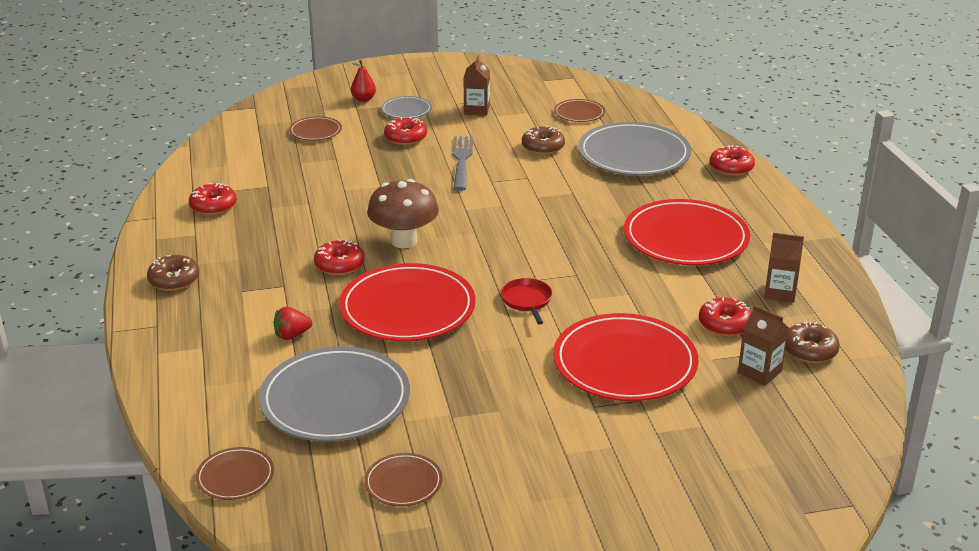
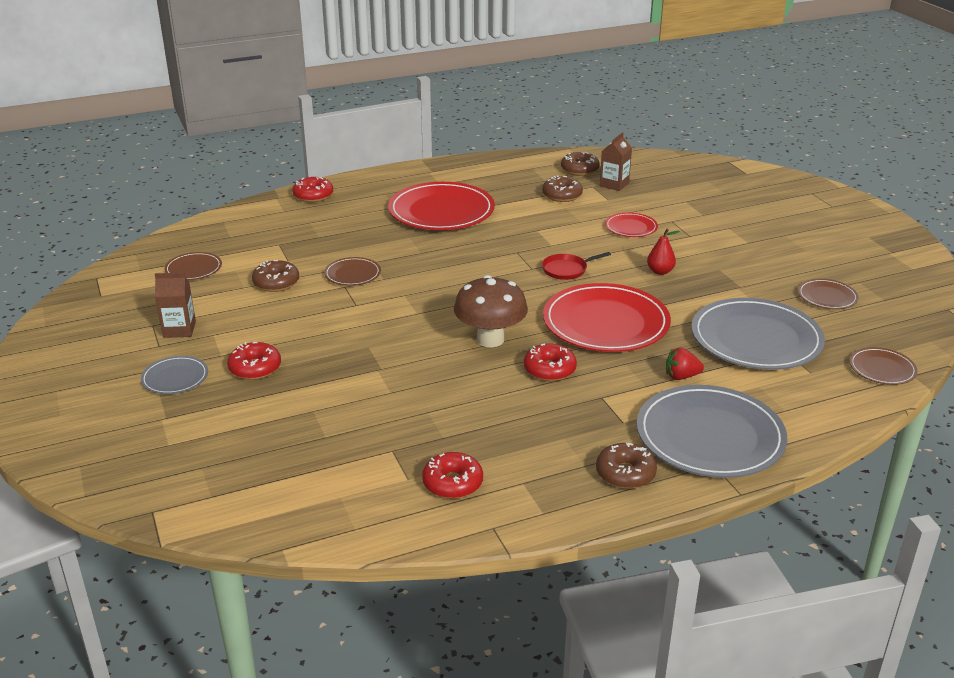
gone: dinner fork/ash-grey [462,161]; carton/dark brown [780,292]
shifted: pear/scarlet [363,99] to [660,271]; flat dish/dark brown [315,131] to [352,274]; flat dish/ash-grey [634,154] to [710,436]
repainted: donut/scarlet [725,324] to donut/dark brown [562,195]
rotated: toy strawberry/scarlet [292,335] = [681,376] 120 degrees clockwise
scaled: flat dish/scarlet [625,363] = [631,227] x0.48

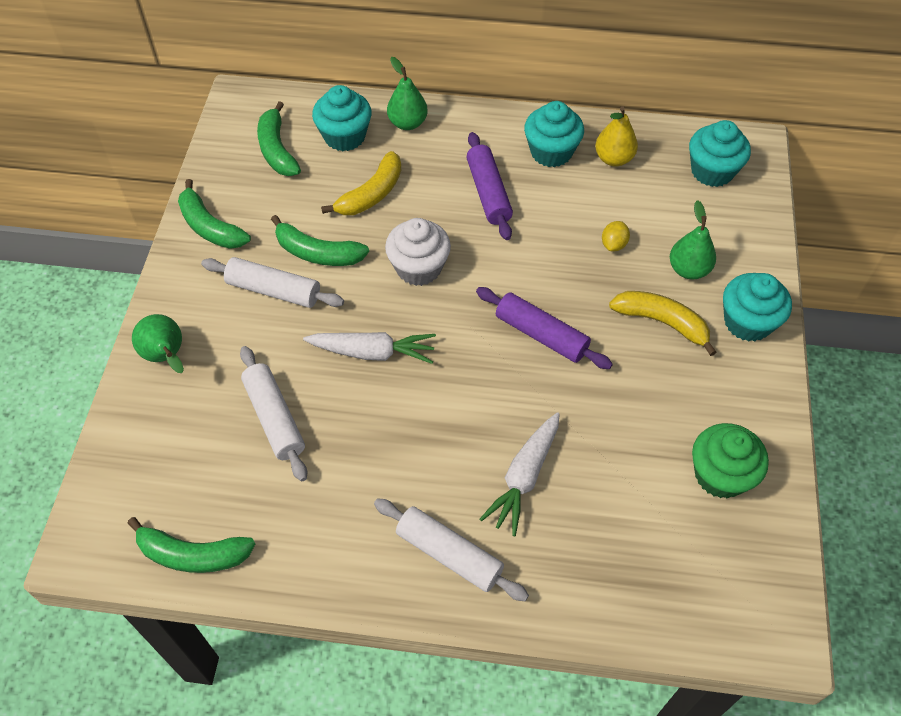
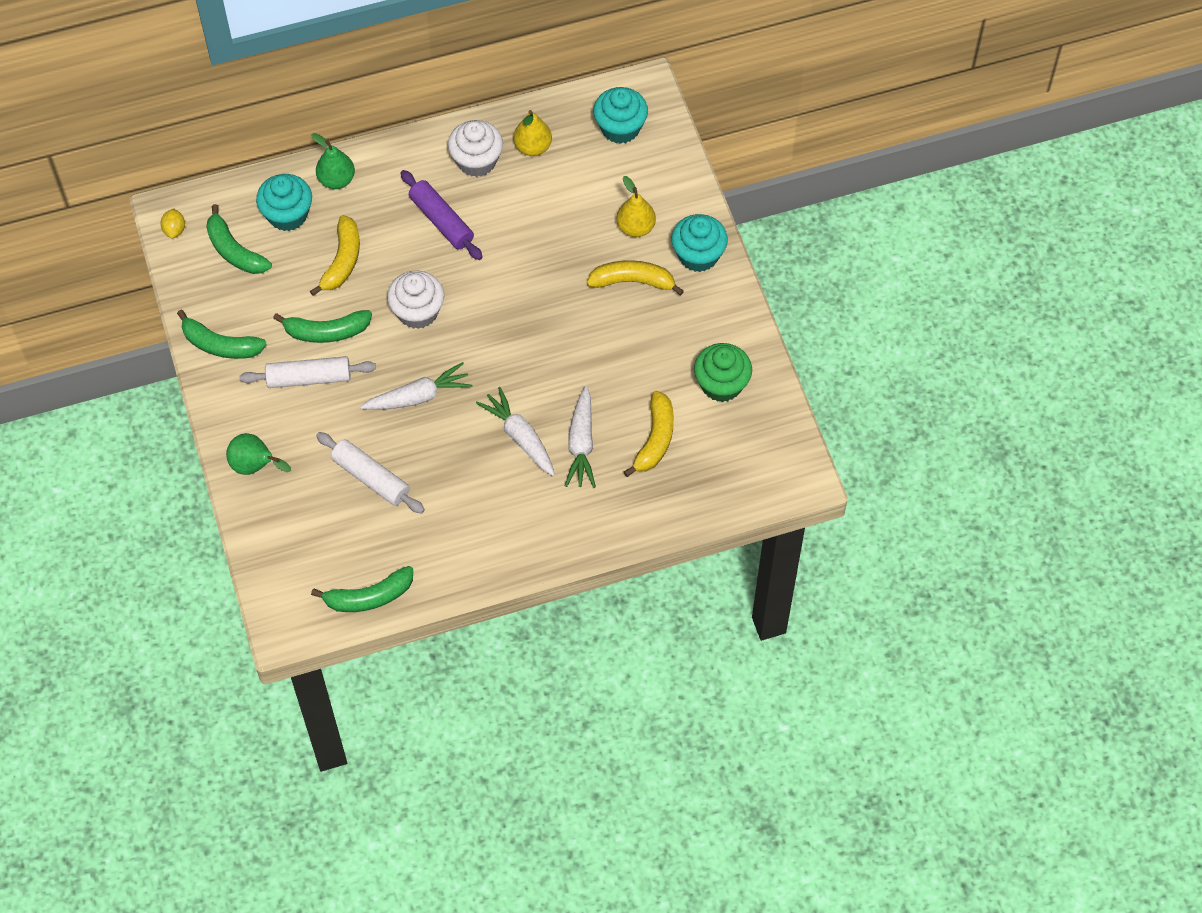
gone: pastry roller/violet [541,335]; pastry roller/white [449,554]
new: root vegetable/white [520,437]; banana/yellow [655,439]
shifted: lemon/yellow [613,244] to [174,230]
repainted: muffin/turquoise [551,152] to muffin/white [476,161]; pear/green [688,269] to pear/yellow [635,227]

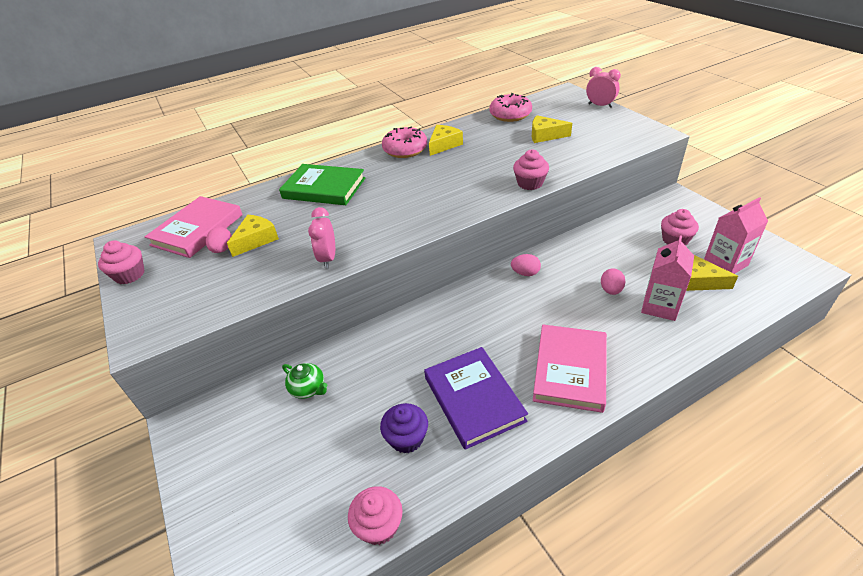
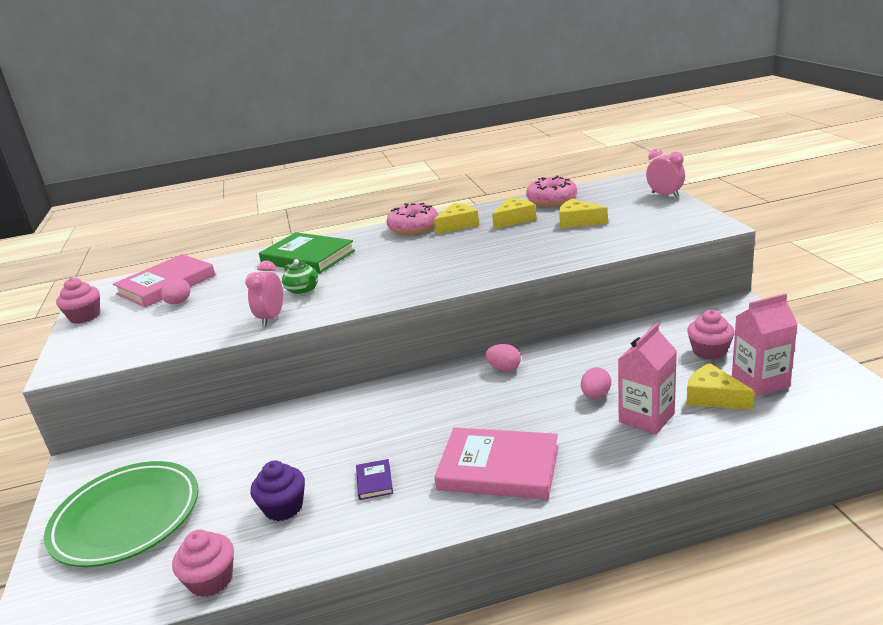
gone: muffin/rosy [530,183]
new: flat dish/green [126,518]
shifted: cheese wedge/yellow [256,240] to [514,219]; china teapot/green [308,389] to [303,290]
rotated: book/rosy [570,370] = [498,468] 75 degrees clockwise
scaled: book/violet [473,399] = [374,481] x0.42

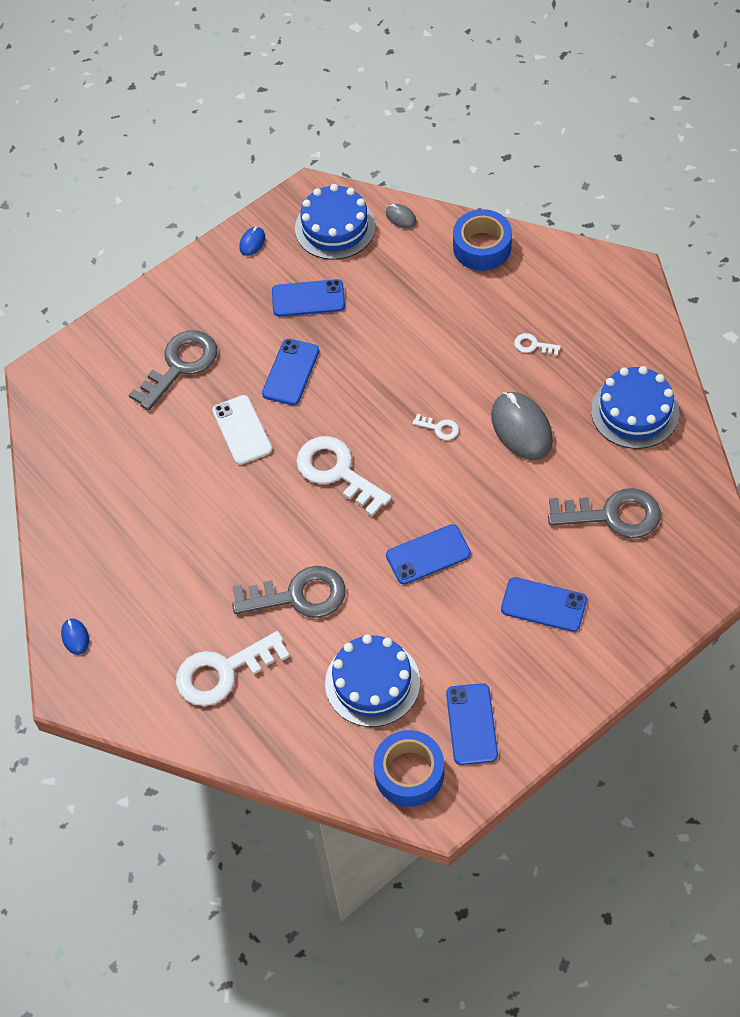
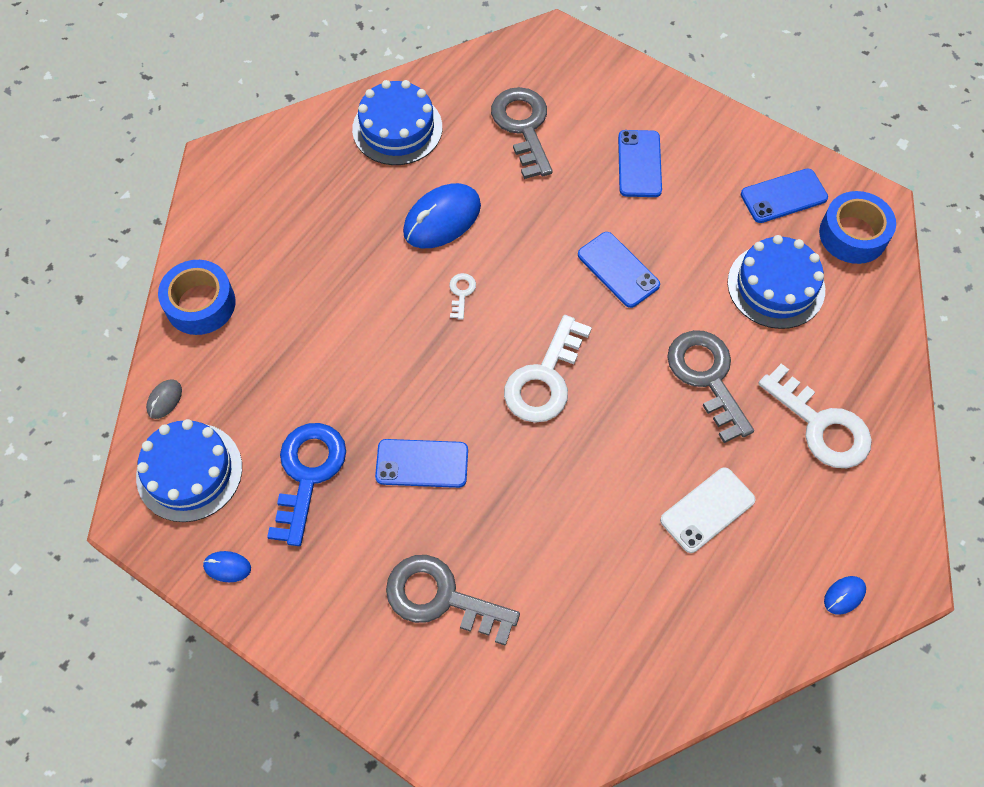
gone: door key/white [533,345]
shifted: smartphone/white [242,430] to [707,510]
swapped: smartphone/cobalt [308,298] to door key/cobalt [308,473]
repainted: computer mouse/ash-grey [521,428] to computer mouse/cobalt [442,219]

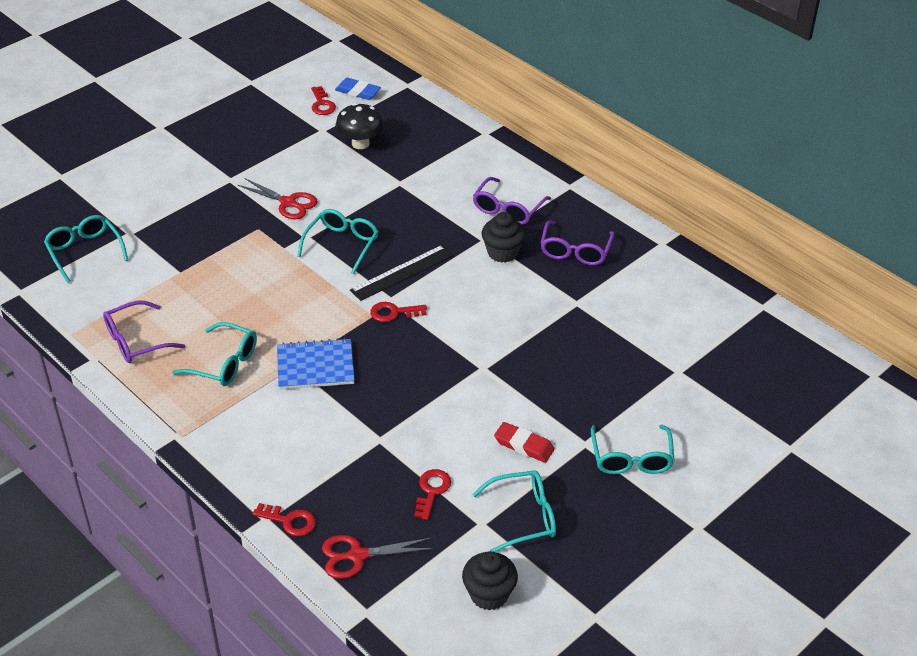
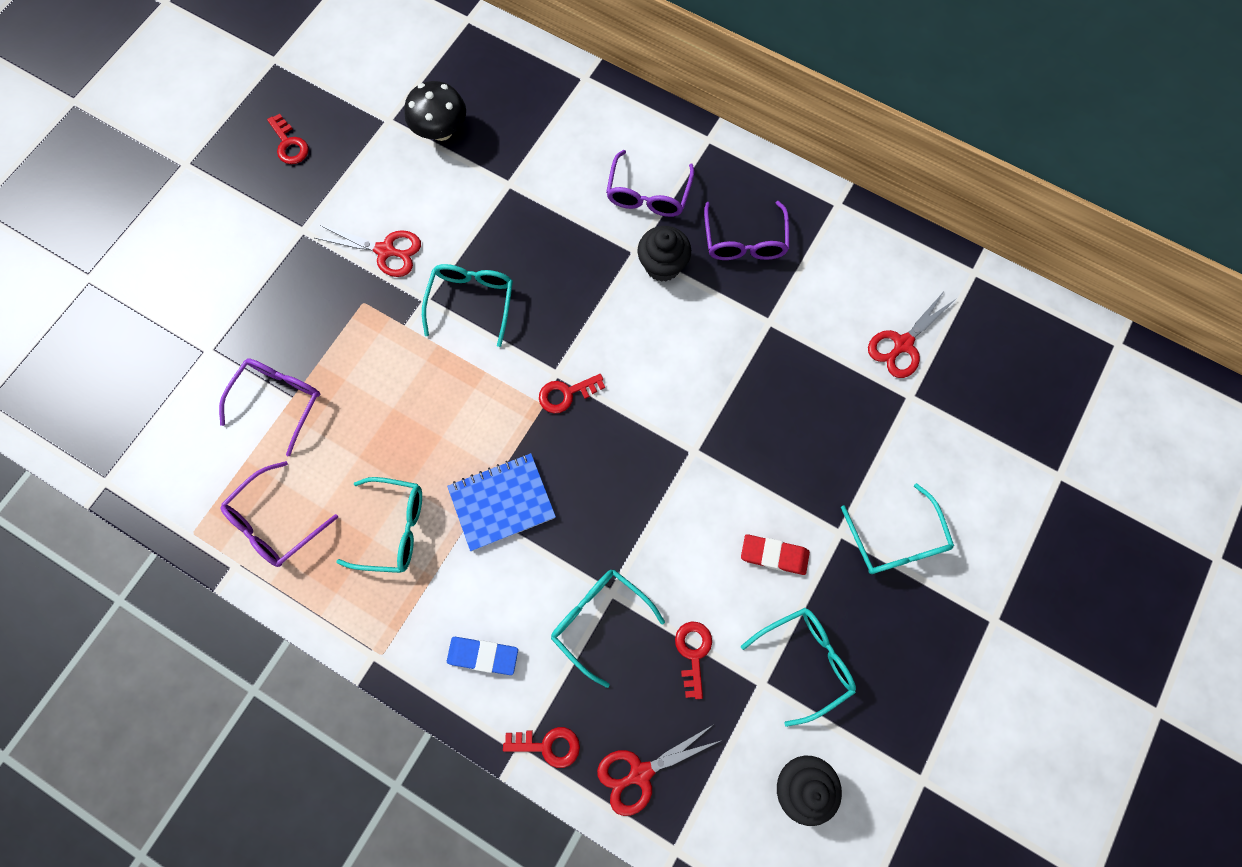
gone: straightedge/jet-black [402,272]
new: shears/scarlet [902,344]; glasses/violet [279,400]
shifted: eraser/cobalt [357,92] to [483,655]; door key/scarlet [322,104] to [289,144]; glasses/turquoise [84,251] to [599,619]

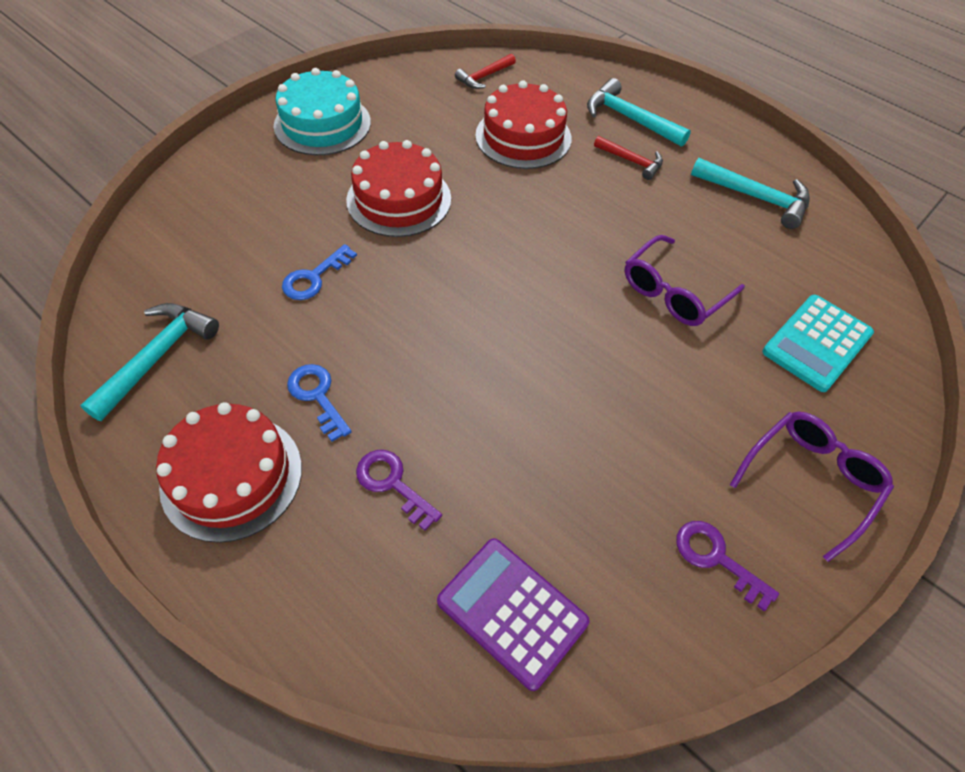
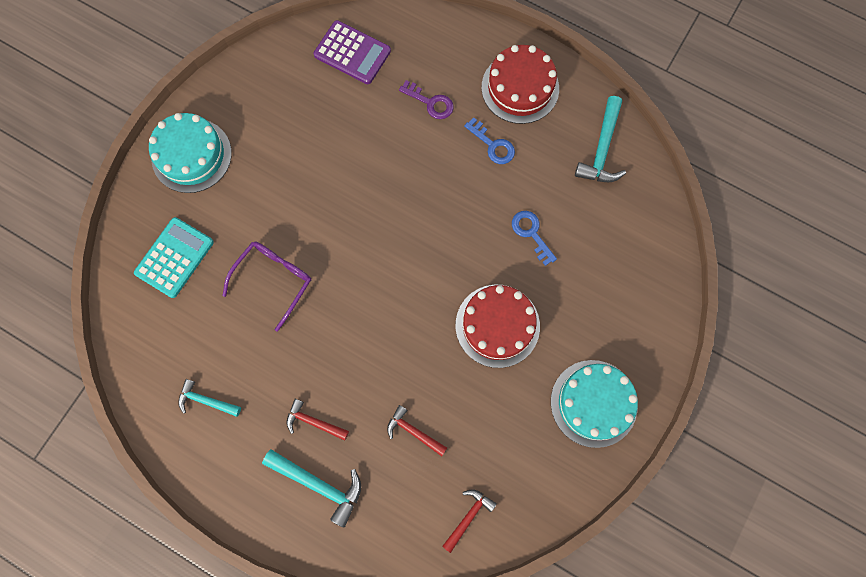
gone: door key/violet [716,558]
swapped: layer cake/scarlet [523,137] to hammer/scarlet [413,431]; glasses/violet [811,480] to layer cake/turquoise [191,155]
rotated: door key/cobalt [314,277] = [531,233] 60 degrees counterclockwise
scaled: hammer/turquoise [756,198] = [206,400] x0.63

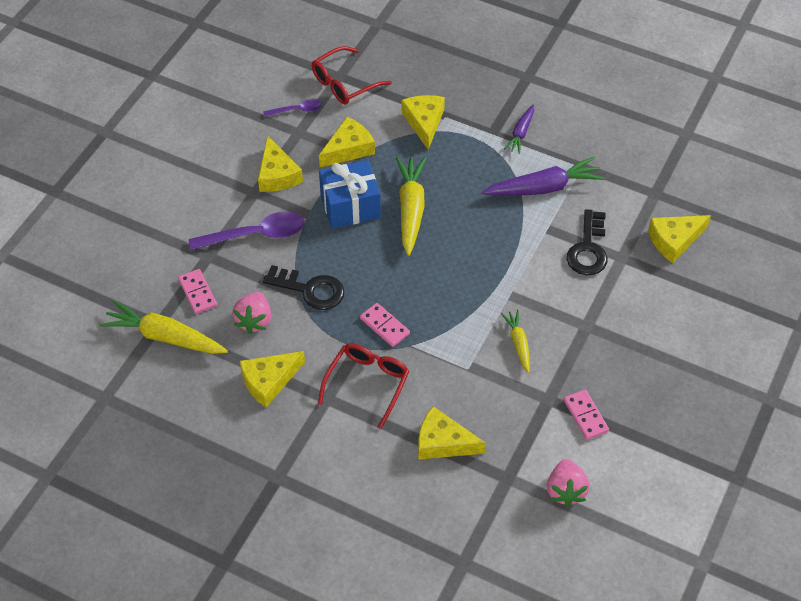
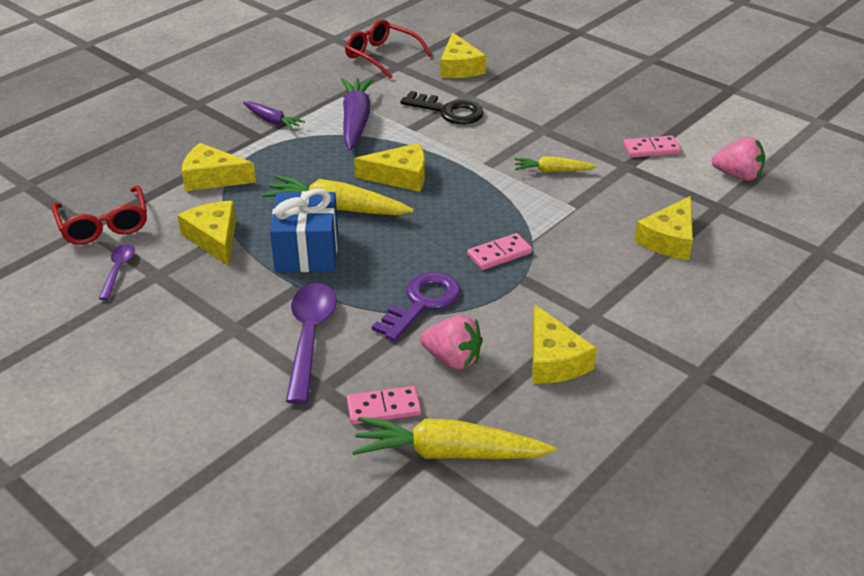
shifted: cheese wedge/yellow [277,174] to [400,177]; glasses/scarlet [367,384] to [382,56]
repainted: door key/jet-black [310,290] to door key/violet [422,303]
rotated: root vegetable/yellow [165,337] = [449,453] 60 degrees clockwise

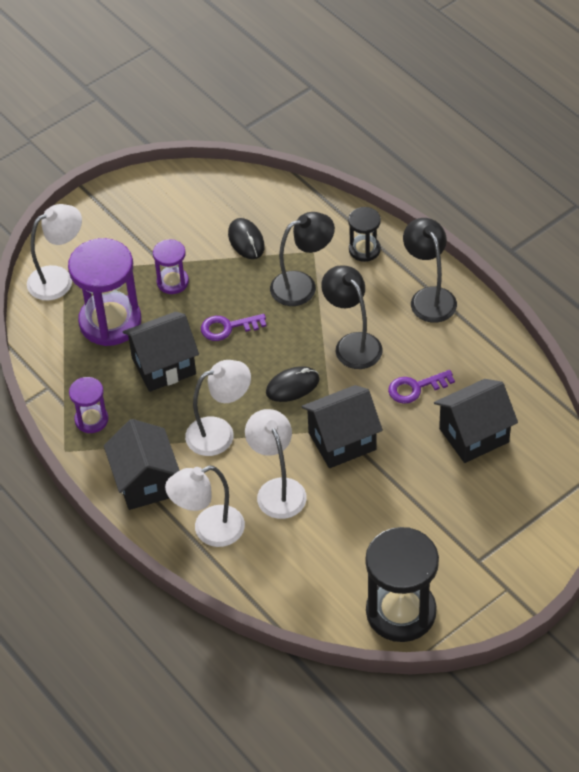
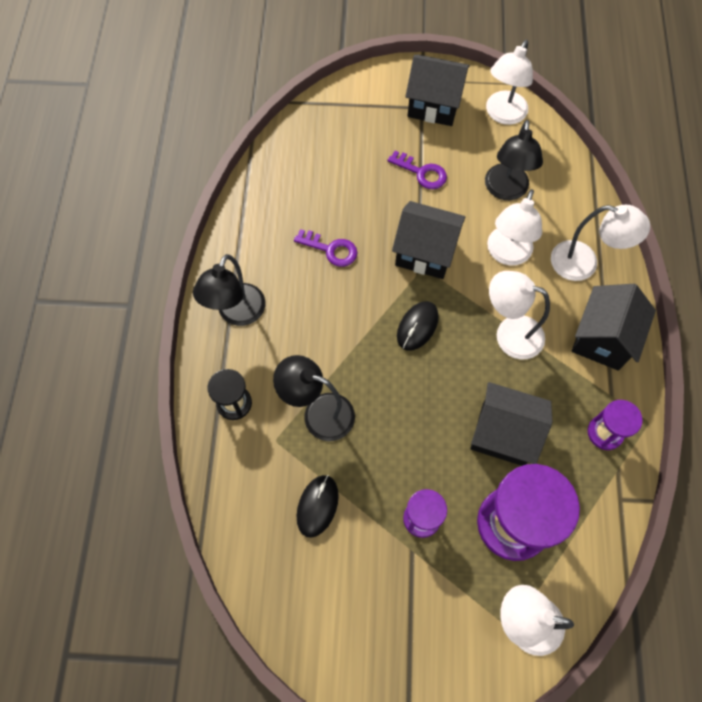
shifted: desk lamp/jet-black [352,344] to [505,190]; door key/violet [227,327] to [422,173]; house/jet-black [474,435] to [434,105]
swapped: sand timer/jet-black [401,612] to desk lamp/white [503,115]
rotated: computer mouse/jet-black [292,386] = [417,326] 75 degrees counterclockwise

